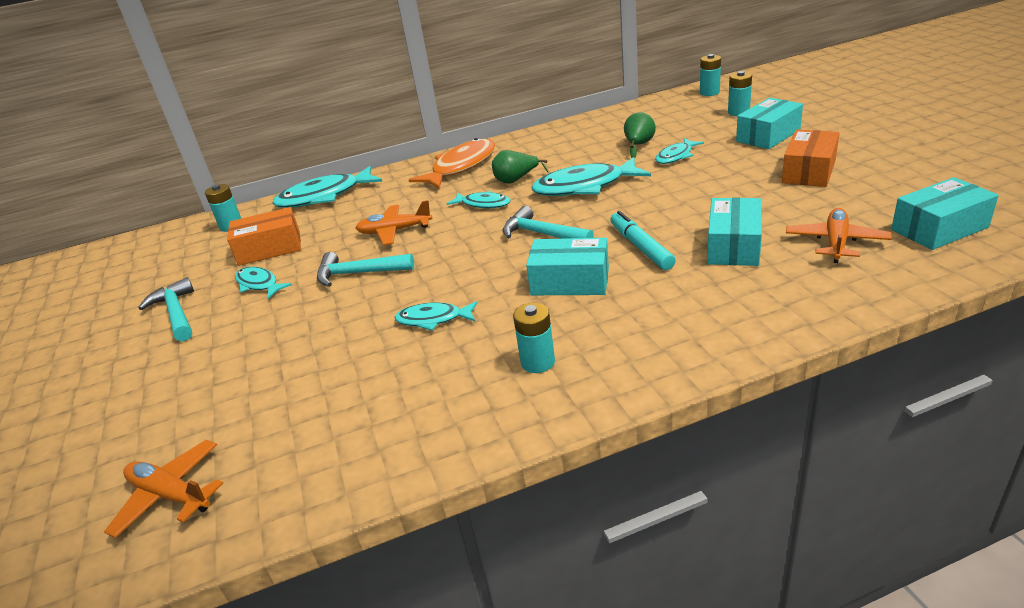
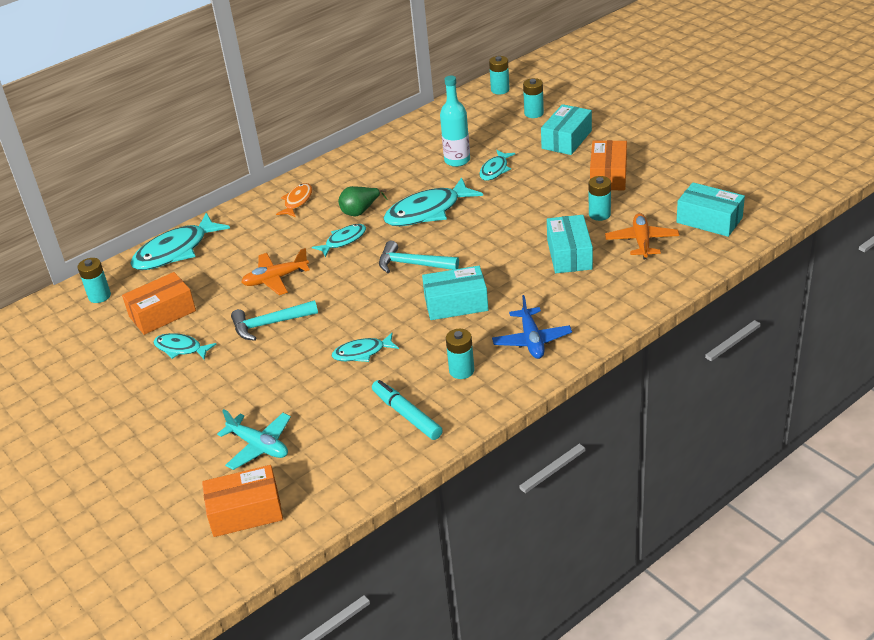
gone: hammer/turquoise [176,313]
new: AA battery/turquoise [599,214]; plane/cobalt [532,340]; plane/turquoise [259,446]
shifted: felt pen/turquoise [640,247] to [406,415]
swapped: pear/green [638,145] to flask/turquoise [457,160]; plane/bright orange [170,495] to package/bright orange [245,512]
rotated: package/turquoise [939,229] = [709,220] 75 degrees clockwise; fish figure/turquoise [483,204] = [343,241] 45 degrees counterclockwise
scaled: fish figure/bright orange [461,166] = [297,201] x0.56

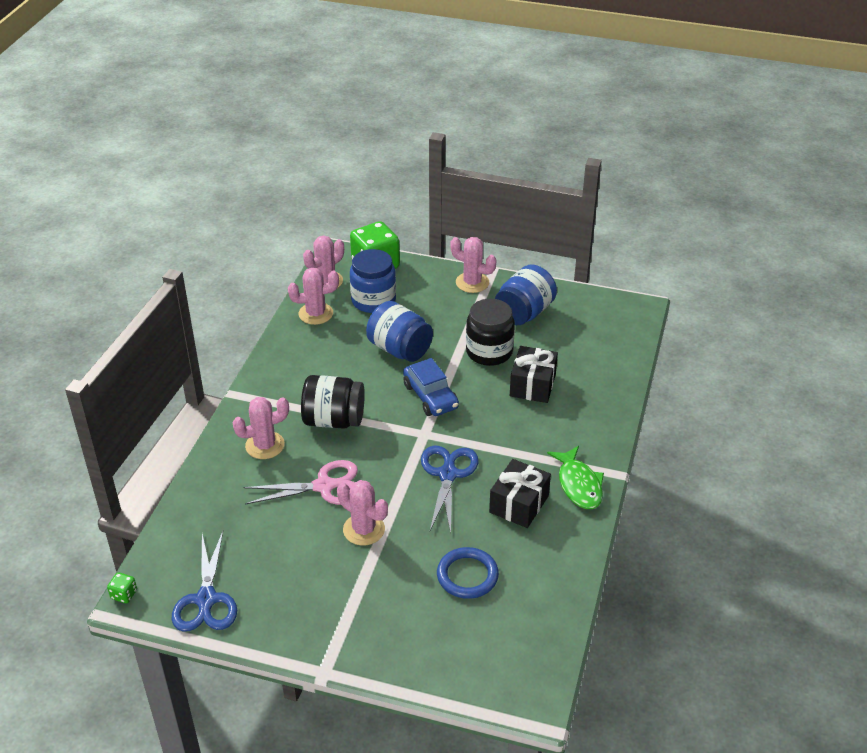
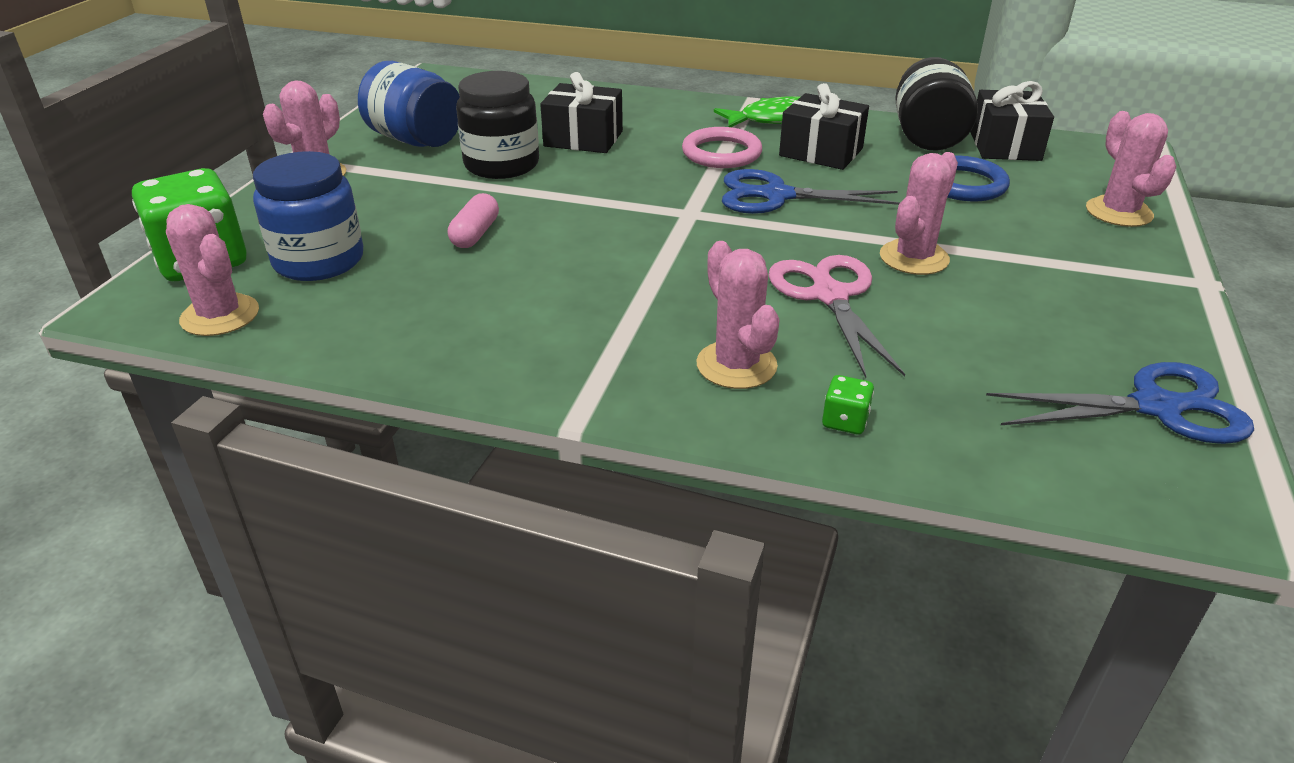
gone: car/cobalt [430,396]
new: wrapped gift/jet-black [1005,146]; ring/rosy [721,153]
shifted: cactus/rosy [316,314] to [1118,212]; preserve jar/jet-black [334,420] to [927,137]; game die/green [124,594] to [845,421]
swapped: preserve jar/cobalt [400,349] to pill shape/rosy [475,234]

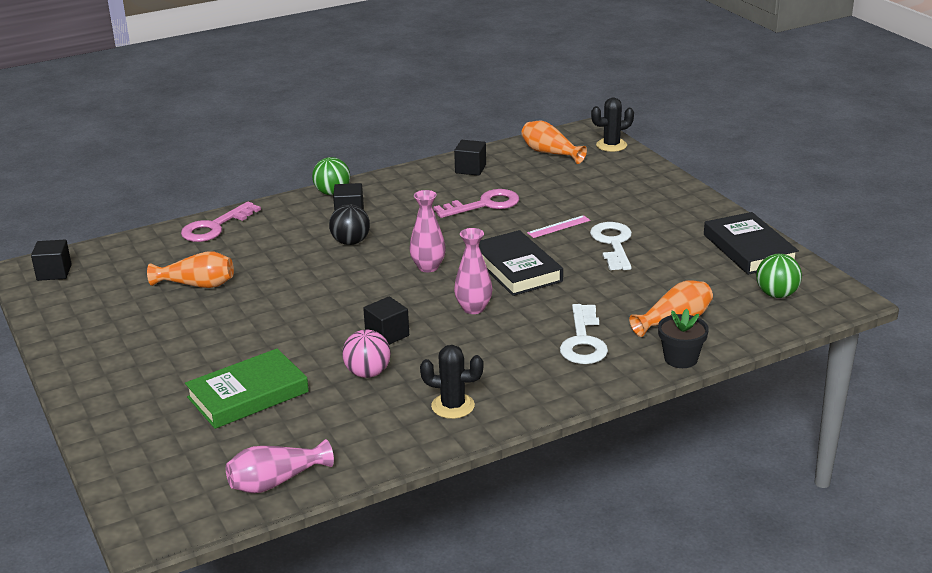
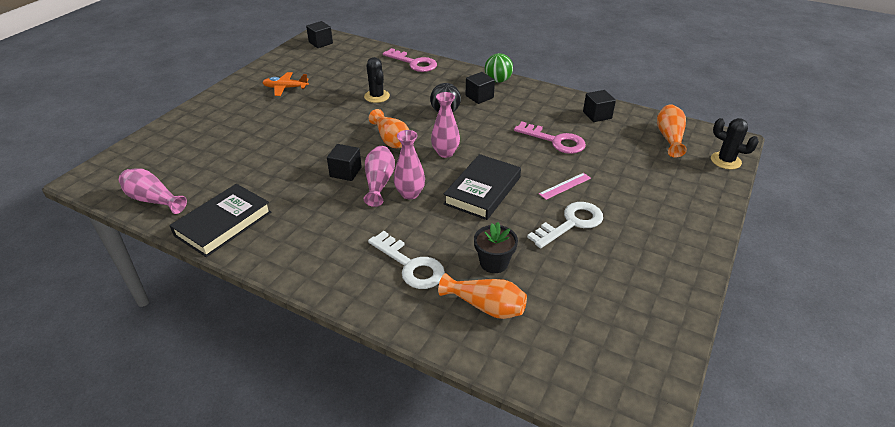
gone: play ball/green [776,294]; play ball/rosy [368,373]; book/green [248,395]
new: plane/bright orange [285,88]; flower vase/rosy [379,183]
shifted: book/jet-black [748,249] to [223,223]; flower vase/bright orange [197,285] to [391,140]; potted plant/jet-black [680,359] to [494,263]; cactus/jet-black [453,406] to [377,96]
rotated: door key/rosy [215,227] = [414,63] 150 degrees counterclockwise; straightedge/rosy [559,227] = [565,186] 60 degrees counterclockwise; door key/white [583,341] = [410,265] 105 degrees counterclockwise

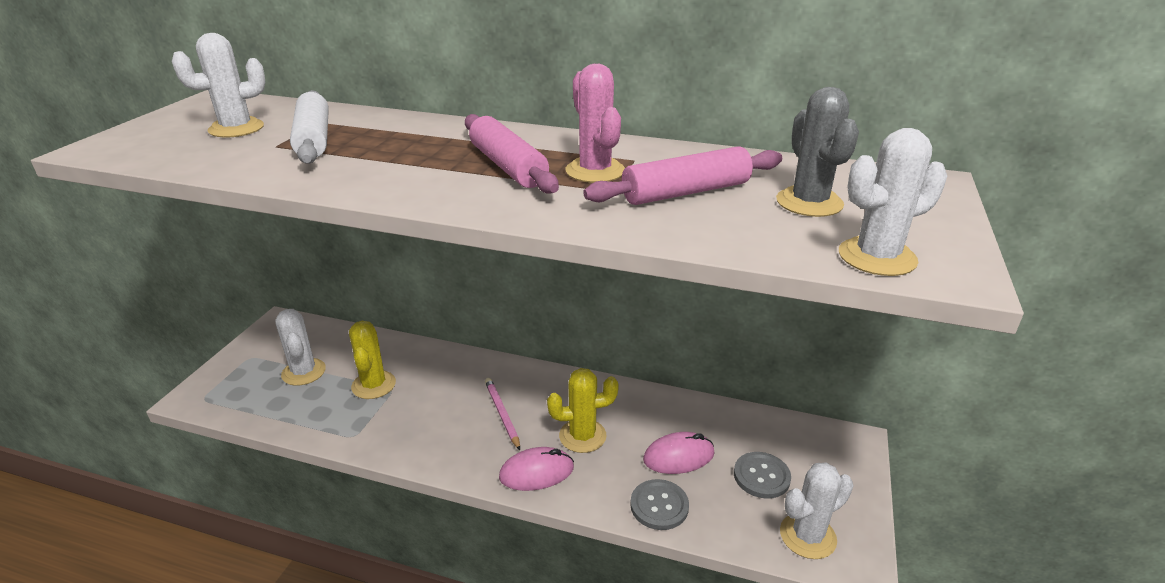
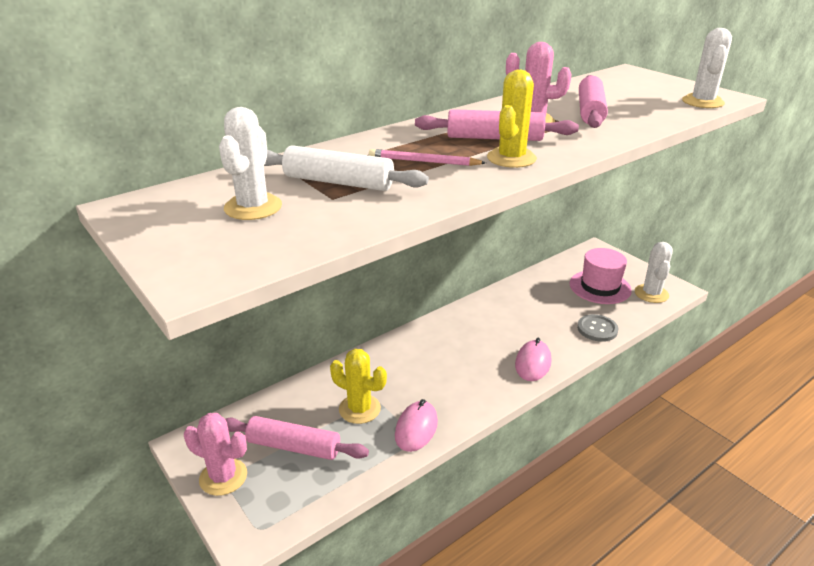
gone: cactus/ash-grey [809,202]
new: cactus/rosy [223,477]
shifted: cactus/yellow [582,436] to [511,158]; pencil/rosy [502,414] to [424,161]; computer mouse/rosy [678,456] to [416,428]
swapped: cactus/white [303,372] to pastry roller/rosy [294,446]; button/ash-grey [761,476] to top hat/rosy [600,287]

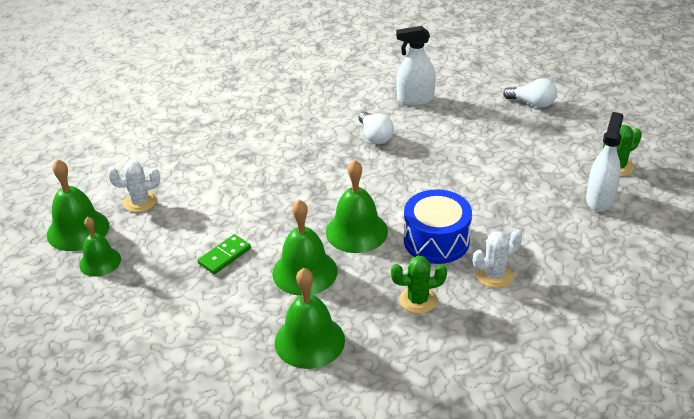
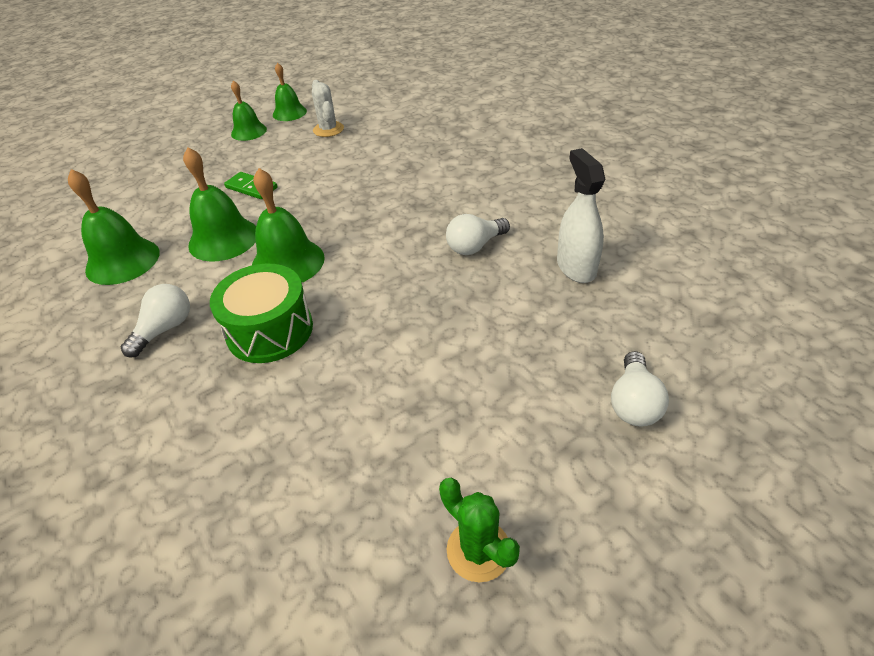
gone: sprayer/white [600,199]; cactus/white [494,275]
swapped: cactus/green [418,300] to lightbulb/white [165,329]
repainted: snare drum/cobalt [436,240] to snare drum/green [270,330]
scaled: hand bell/green [78,230] = [289,113] x0.65

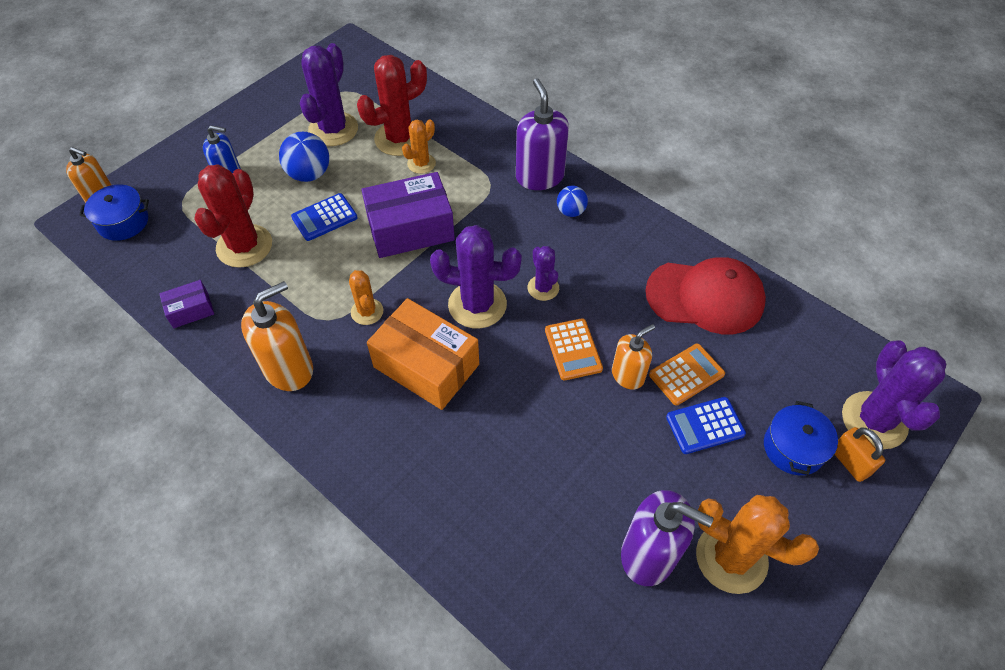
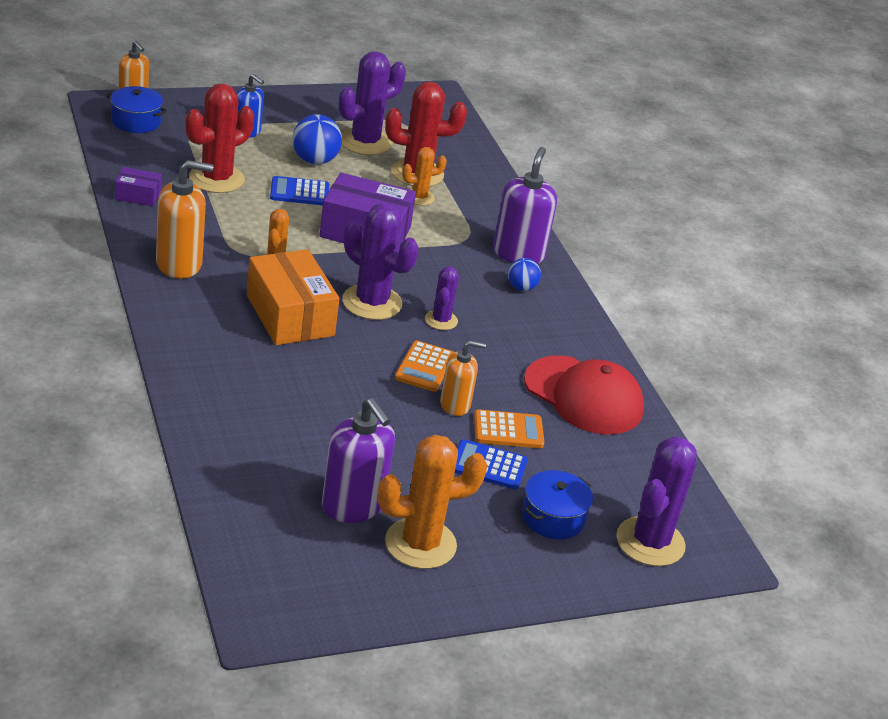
gone: padlock/bright orange [849,462]
rotated: cactus/bright orange [731,558] = [420,544] 75 degrees counterclockwise

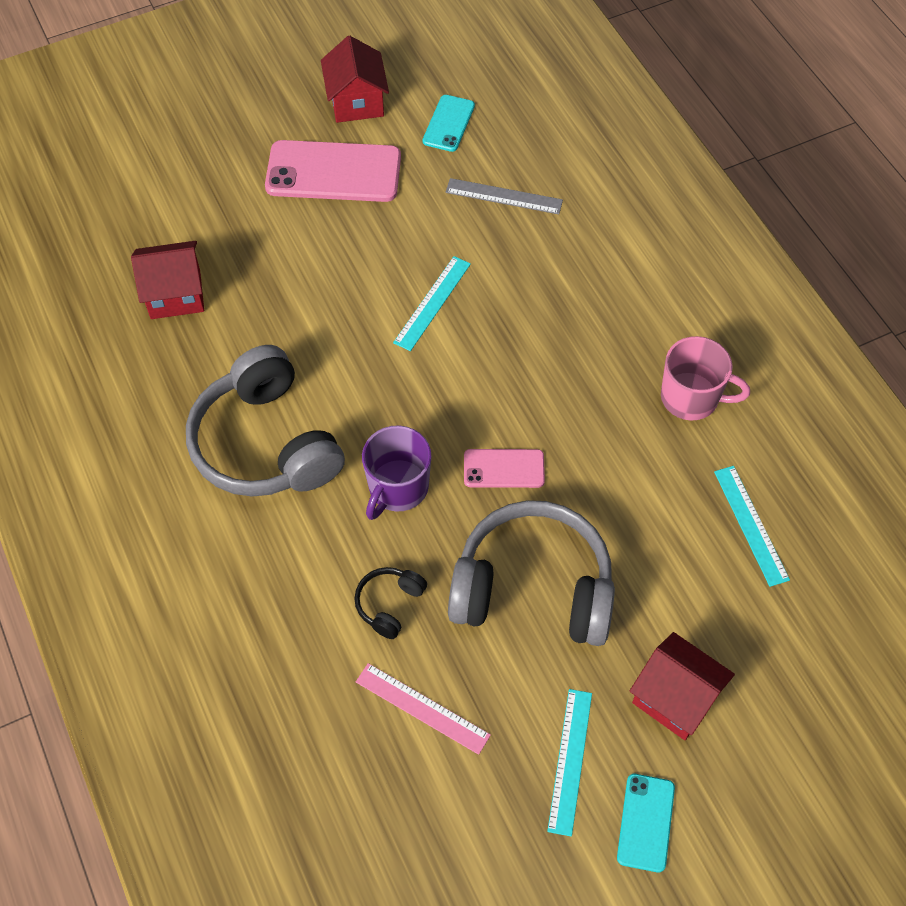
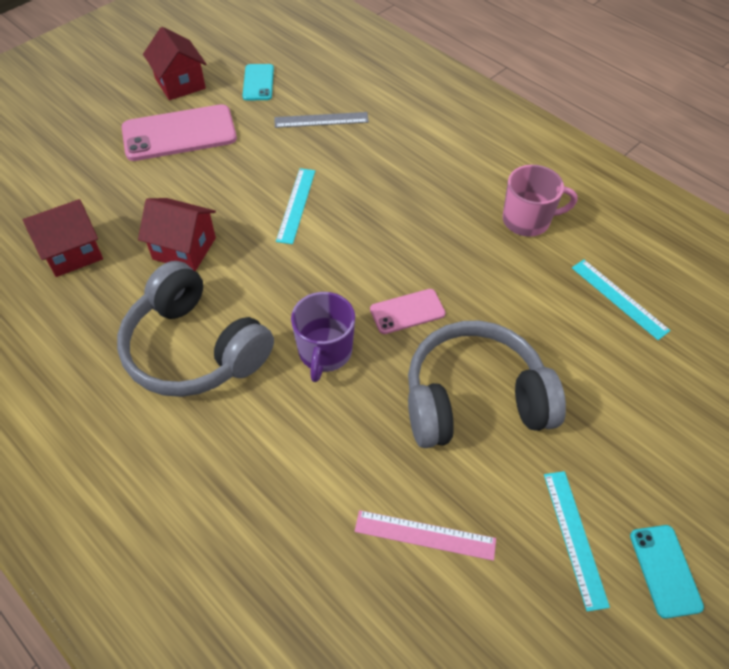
gone: over-ear headphones/jet-black [389,604]
shifted: house/scarlet [675,698] to [184,248]

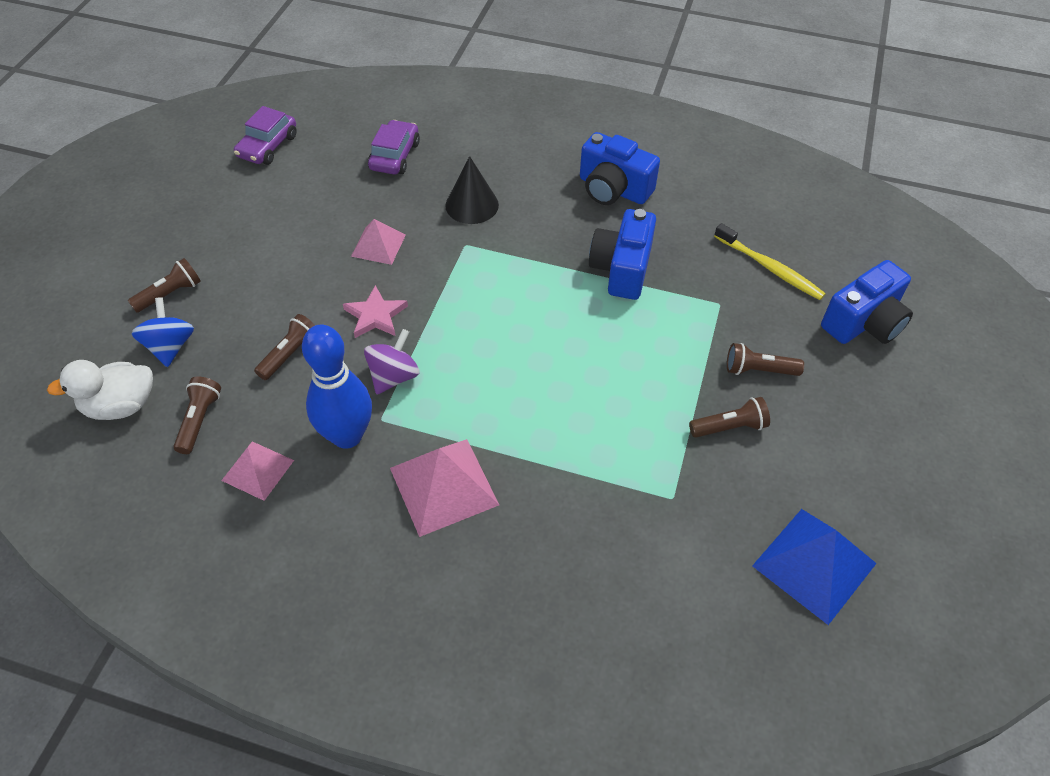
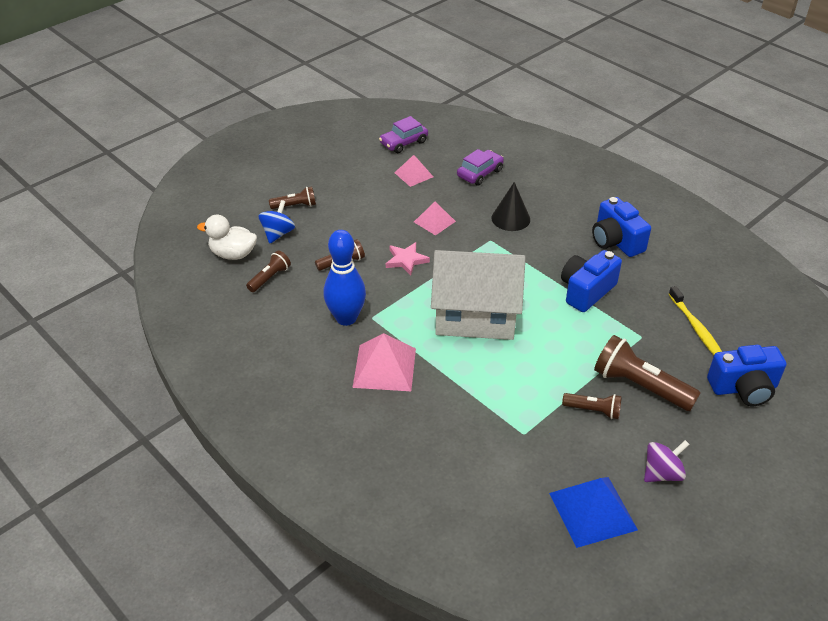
new: house/white [475,316]
shifted: spinning top/violet [394,376] to [662,473]; solid pyramid/rosy [258,470] to [413,174]
scaled: torch/dark brown [758,370] = [640,386] x1.82

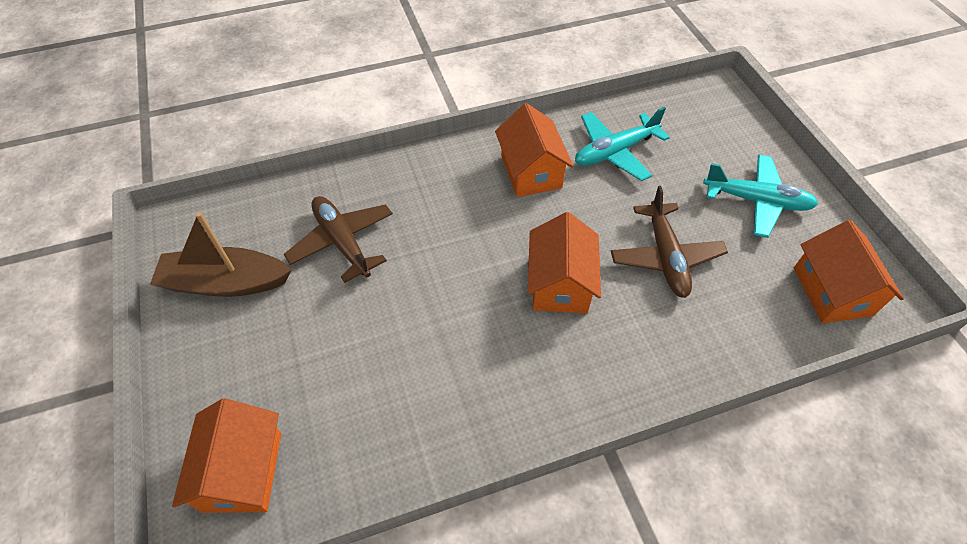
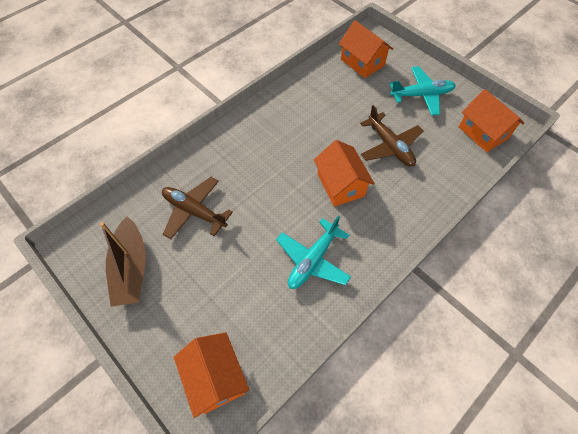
shifted: house/bright orange [531,171] to [362,62]; plane/turquoise [614,152] to [313,260]
rotated: boat/dark brown [226,283] = [131,268] 75 degrees counterclockwise

